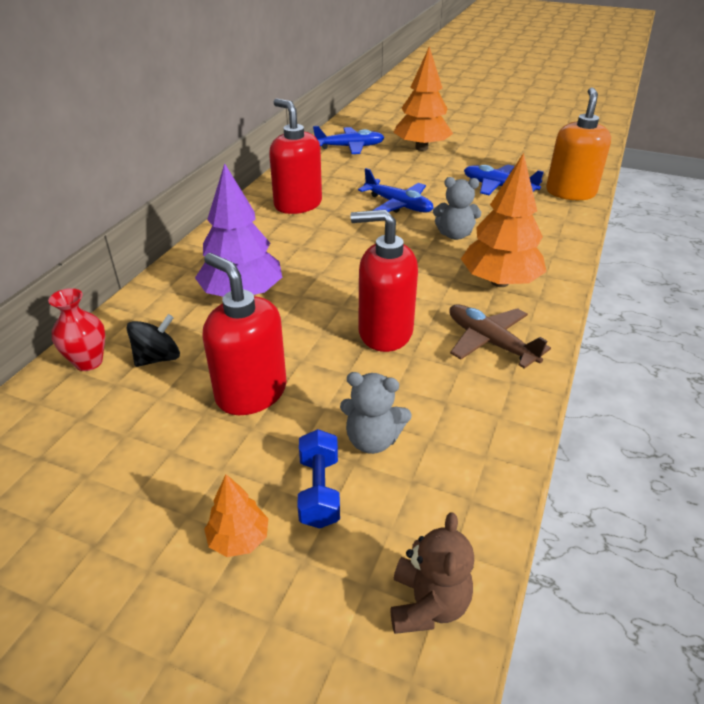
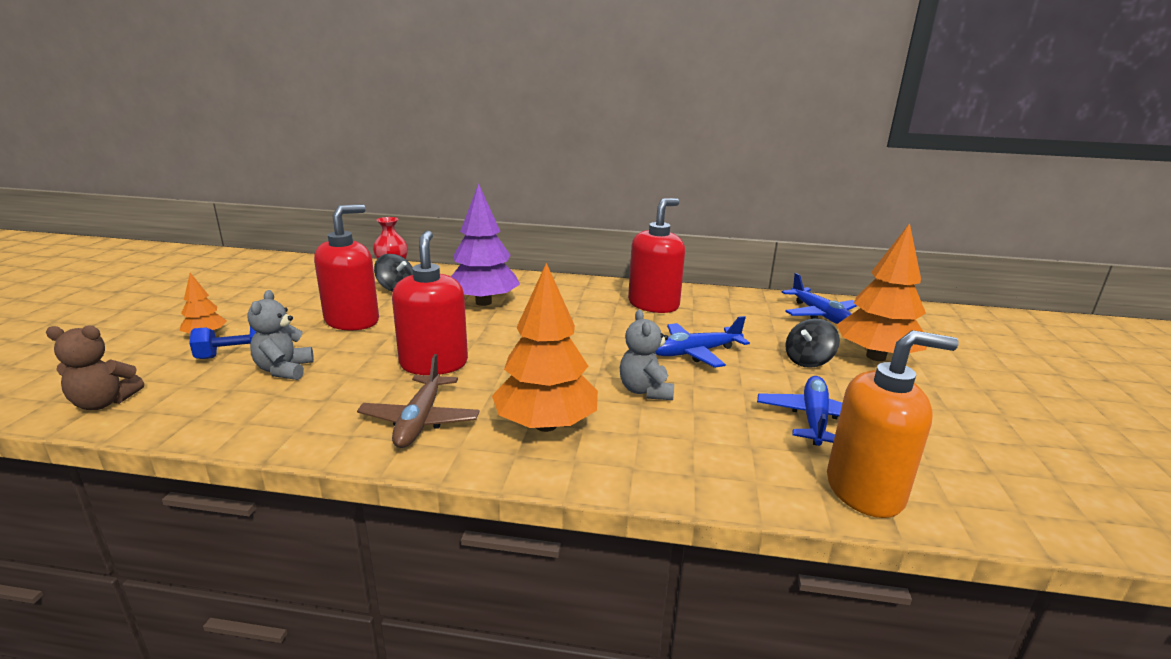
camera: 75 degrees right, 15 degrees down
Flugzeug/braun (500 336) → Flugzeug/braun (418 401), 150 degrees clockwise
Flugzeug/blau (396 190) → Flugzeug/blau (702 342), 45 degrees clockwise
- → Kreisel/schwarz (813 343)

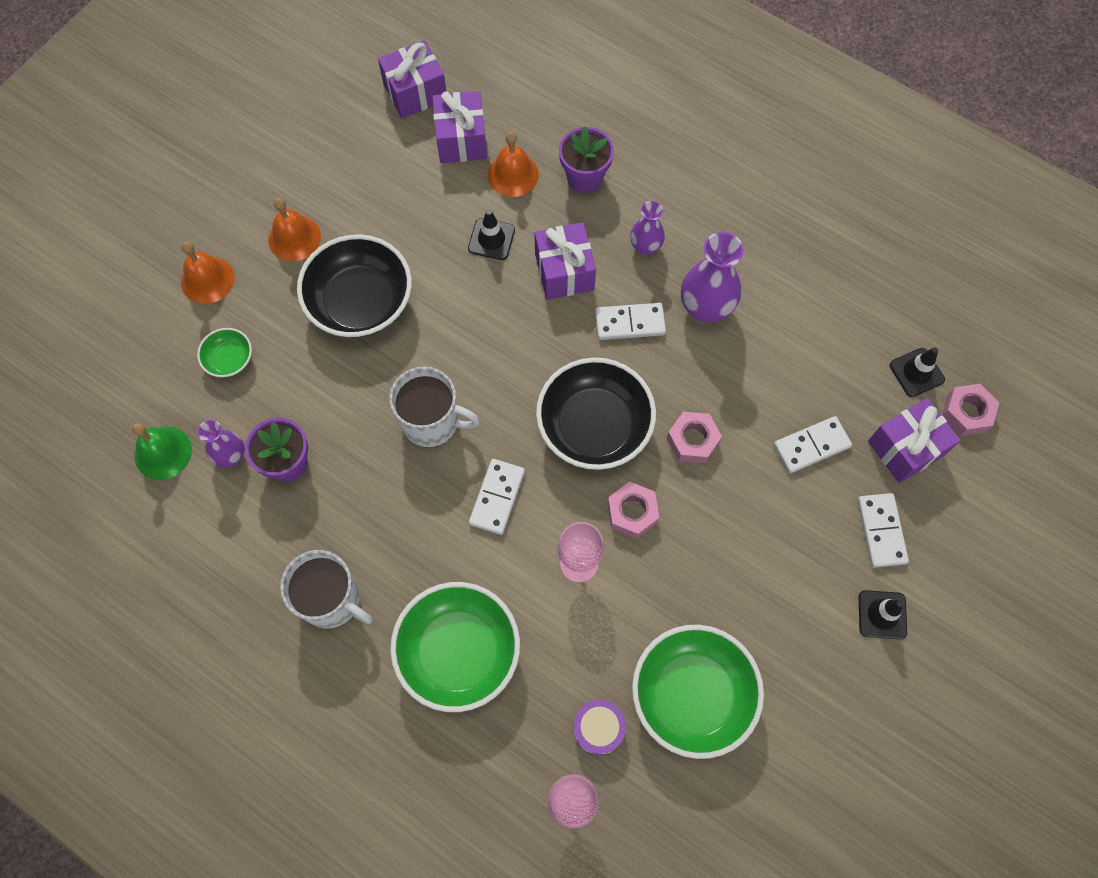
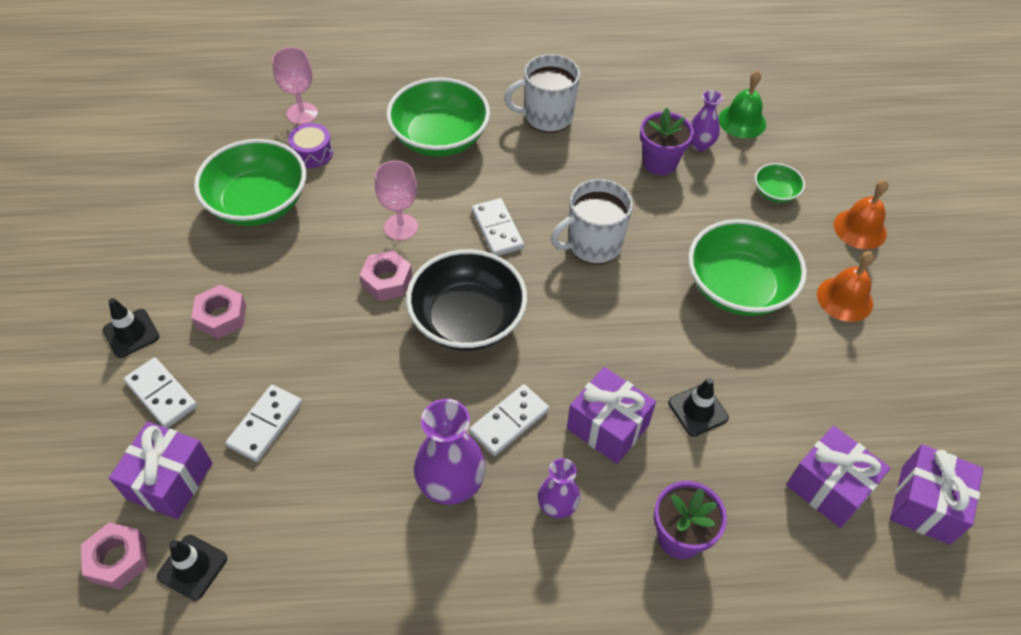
camera: 140 degrees right, 15 degrees down
Sechskantmutter/rosa (694 437) → Sechskantmutter/rosa (218 312), relocated
Schüssel/schwarz (354 286) → Schüssel/grün (747 267)
Glocke/orange (513 164) → -

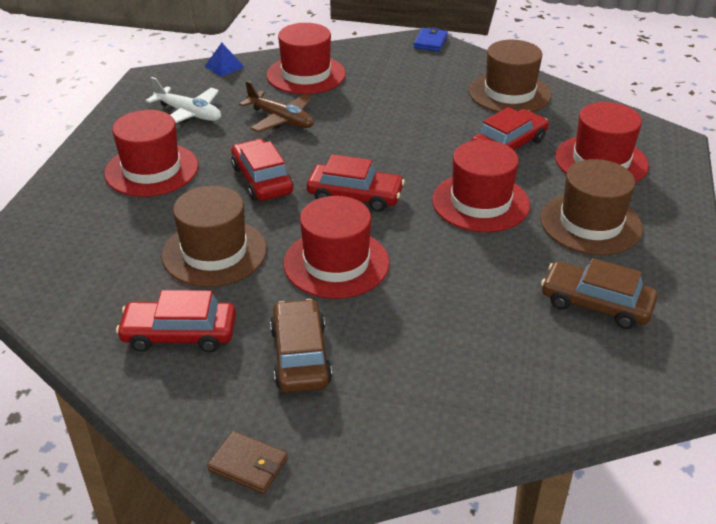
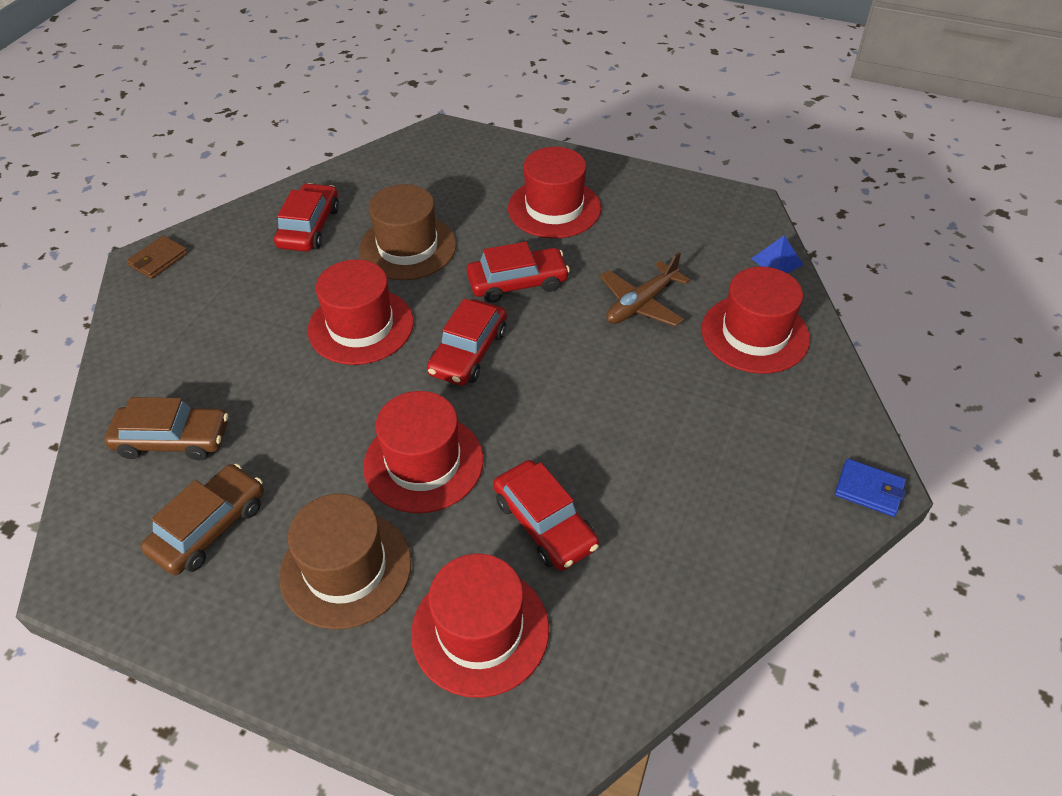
camera: 100 degrees right, 10 degrees up
Auto/braun (301 346) → Auto/braun (166 428), relocated
Flugzeug/weiß (183 100) → -
Hut/braun (510 76) → -

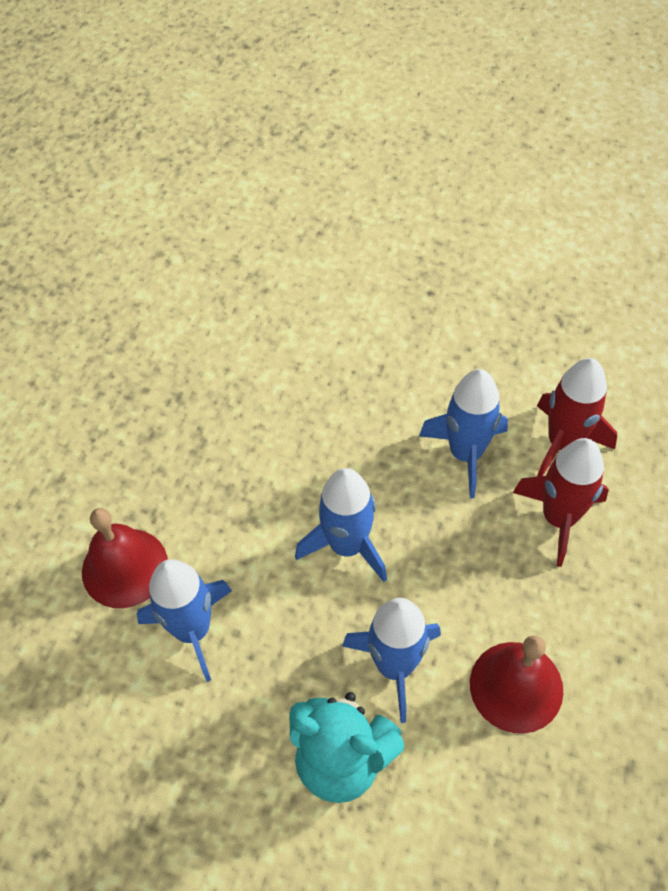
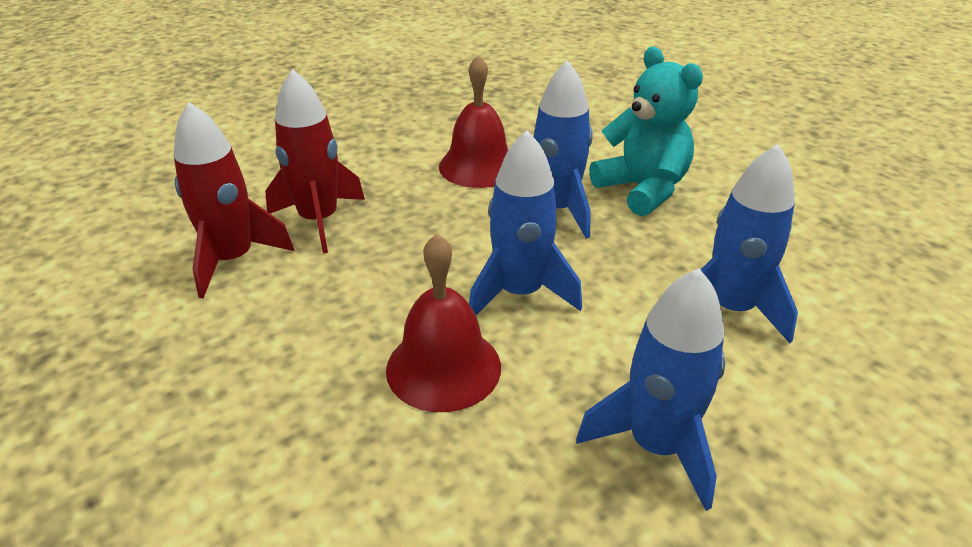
camera: 145 degrees left, 20 degrees down
Glocke/rot (125 558) → Glocke/rot (443 323), relocated
Rakete/blau (463 433) → Rakete/blau (650 389), relocated

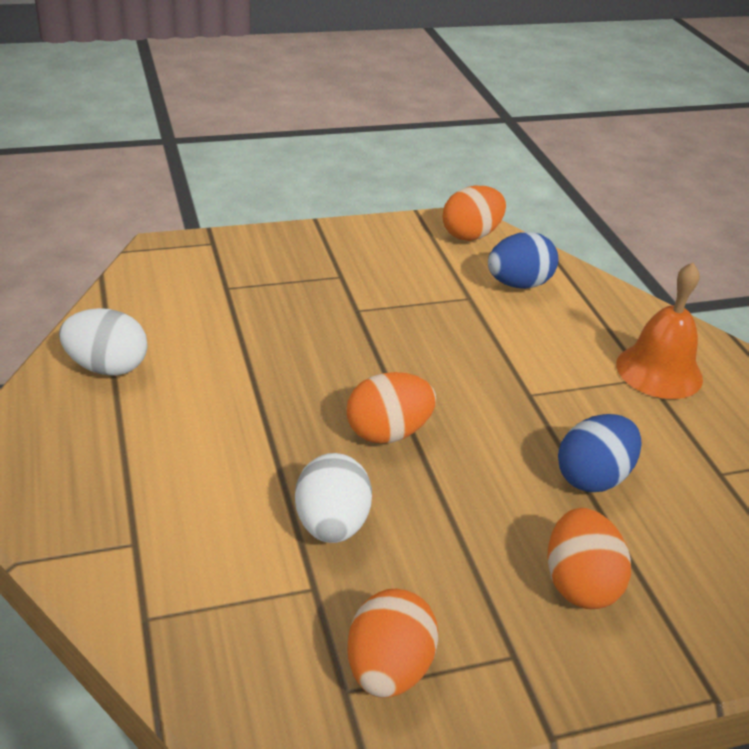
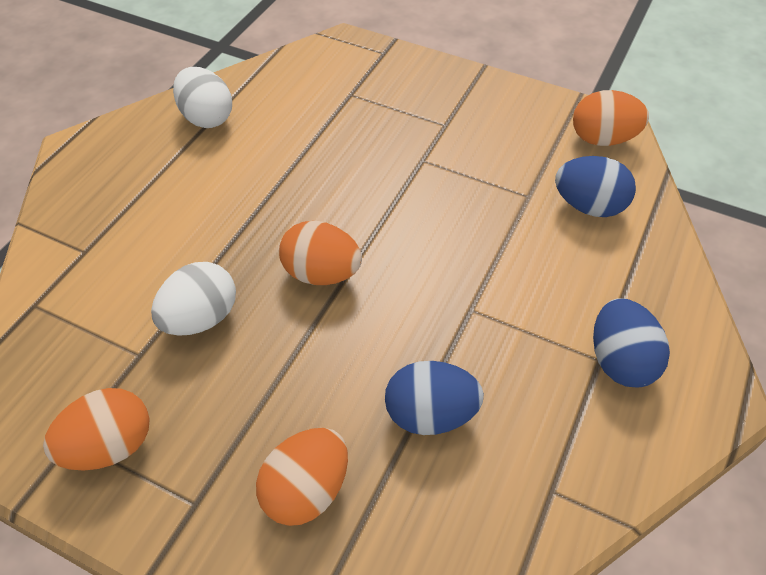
camera: 45 degrees right, 15 degrees up
Glocke/orange (659 330) → Ei/blau (631 342)

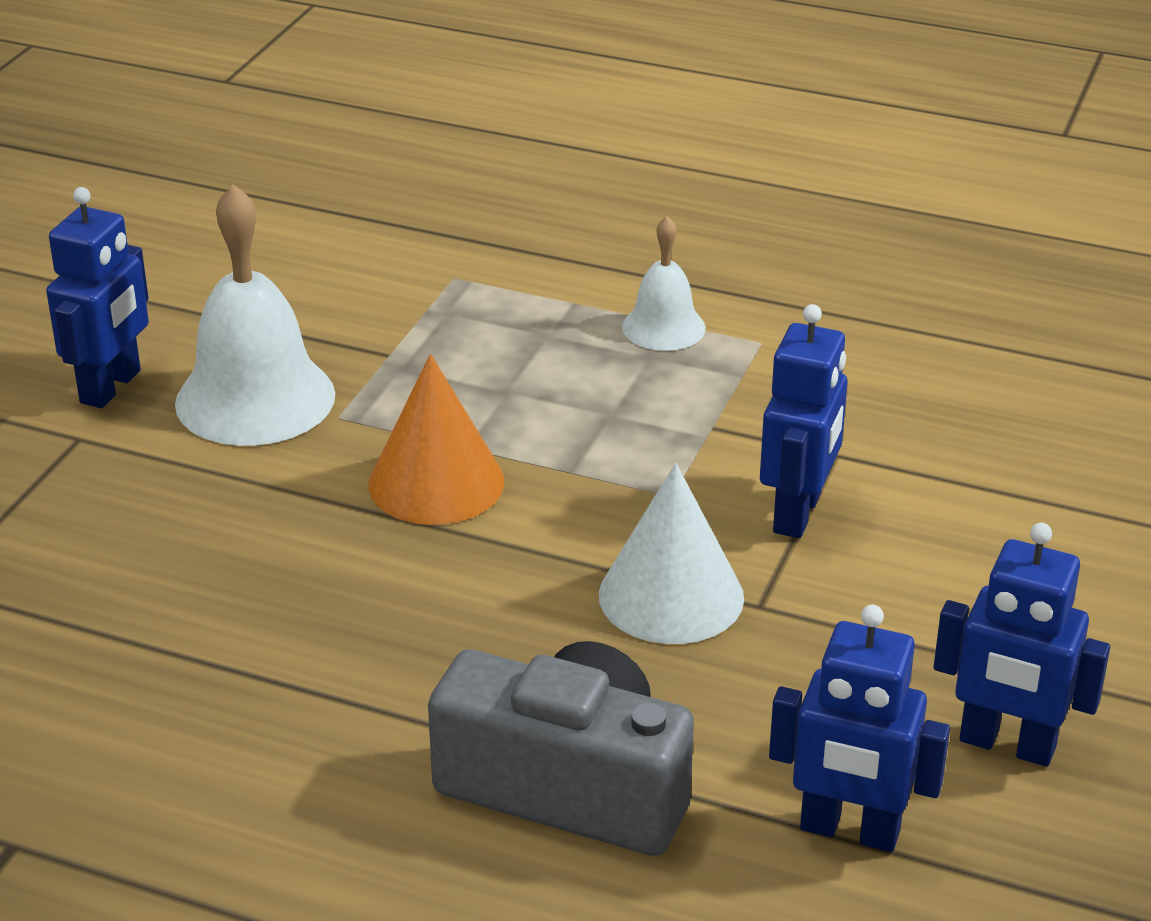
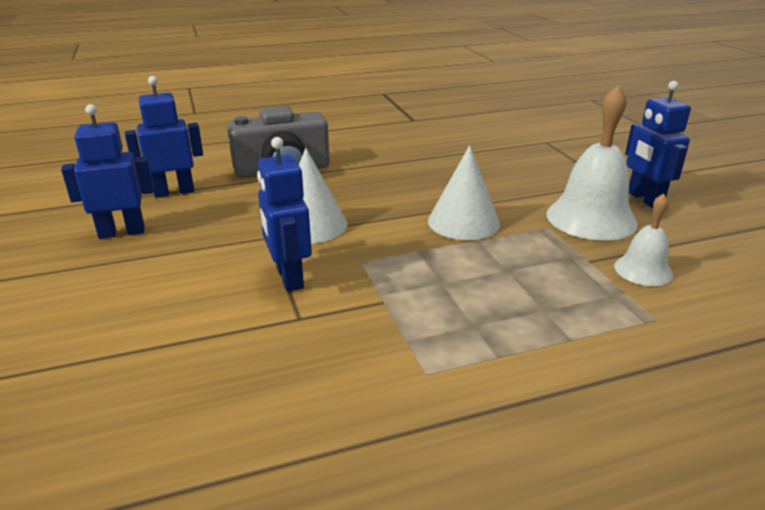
camera: 140 degrees right, 5 degrees down
Kegel/orange (436 439) → Kegel/weiß (464 192)
Glocke/weiß (664 283) → Glocke/weiß (643 239), relocated

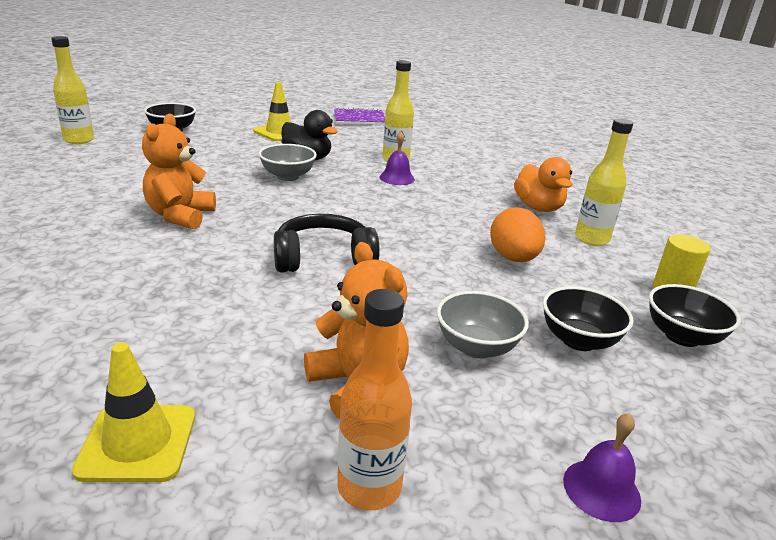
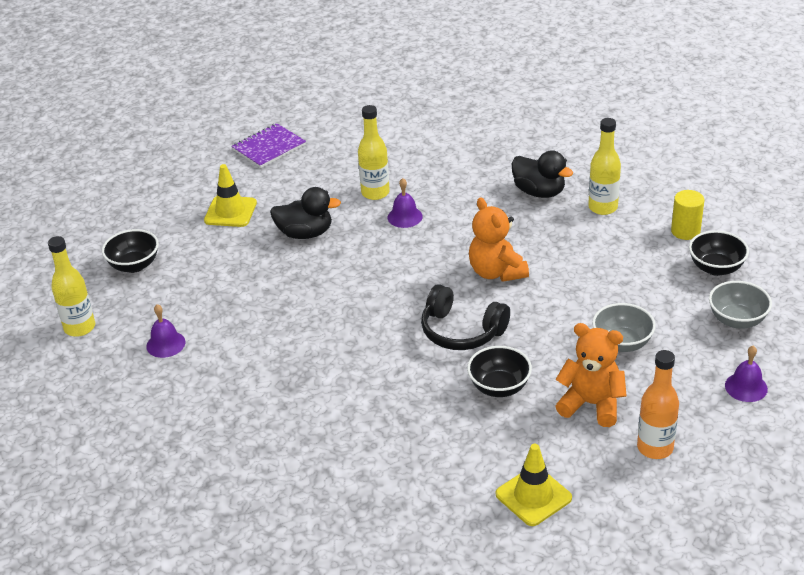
camera: 30 degrees left, 10 degrees up
- → Glocke/lila (165 331)
Kopfhörer/schwarz (327 243) → Kopfhörer/schwarz (465 317), 105 degrees counterclockwise
Schüssel/schwarz (588 318) → Schüssel/schwarz (499 371), relocated
Teddybär/orange (179 172) → Teddybär/orange (499 239), relocated
Ente/orange (543 184) → Ente/schwarz (542 174)
Schüssel/grau (288 162) → Schüssel/grau (740 305), relocated
Ei/orange (518 234) → -

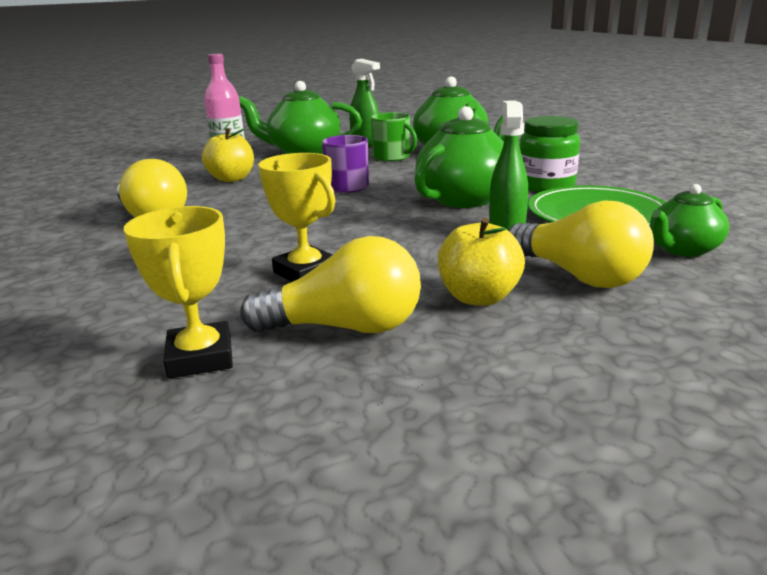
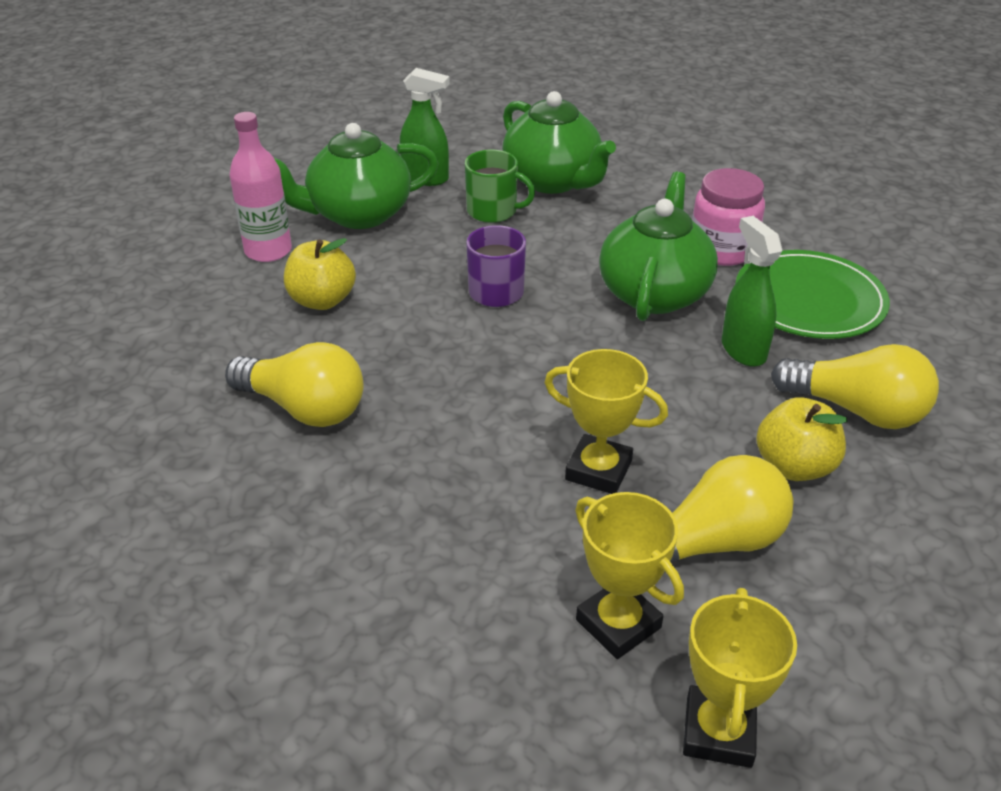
camera: 25 degrees left, 15 degrees up
- → Pokal/gelb (740 678)
Einmachglas/grün (550 154) → Einmachglas/rosa (728 217)
Teekanne/grün (689 220) → -

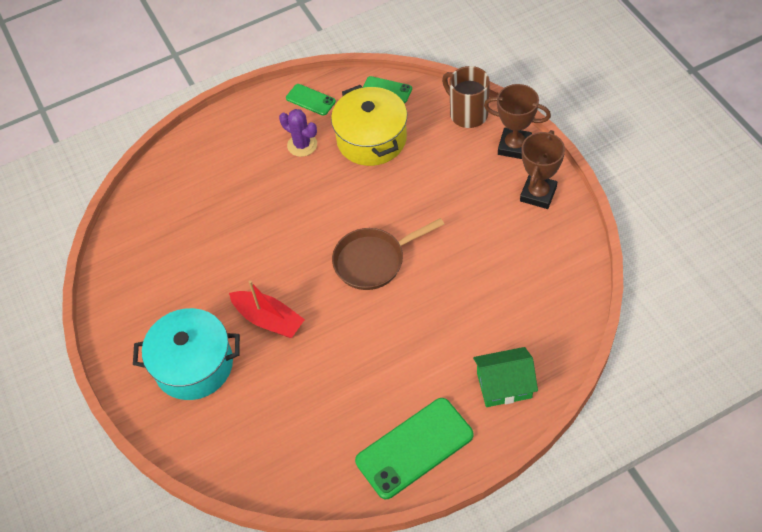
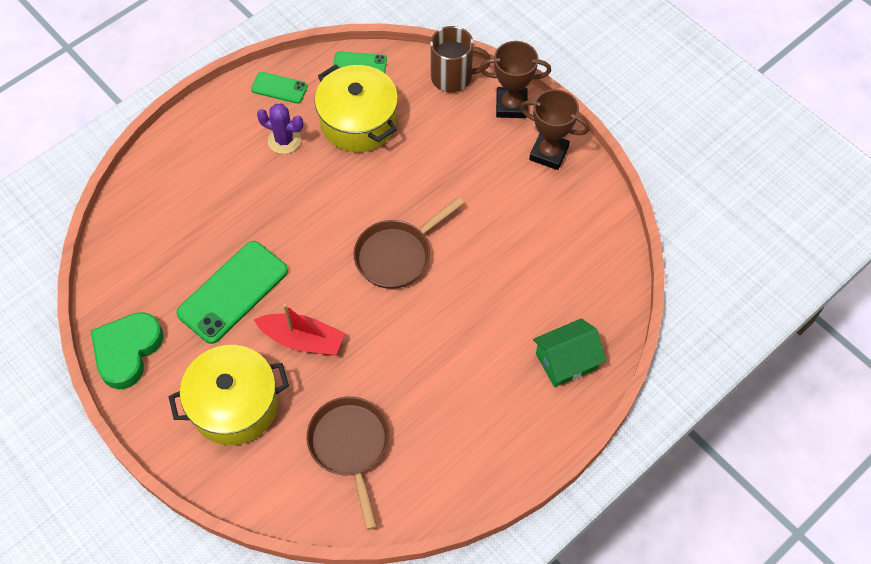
camera: 20 degrees left, 5 degrees up
- → Herz/grün (127 350)
Kochtopf/türkis (186 354) → Kochtopf/gelb (229 395)
Handy/grün (414 448) → Handy/grün (232 292), relocated
- → Pfanne/braun (348 463)
Tasse/braun (466 97) → Tasse/braun (460 59), 150 degrees clockwise
Pokal/braun (542 169) → Pokal/braun (555 129), 75 degrees counterclockwise

